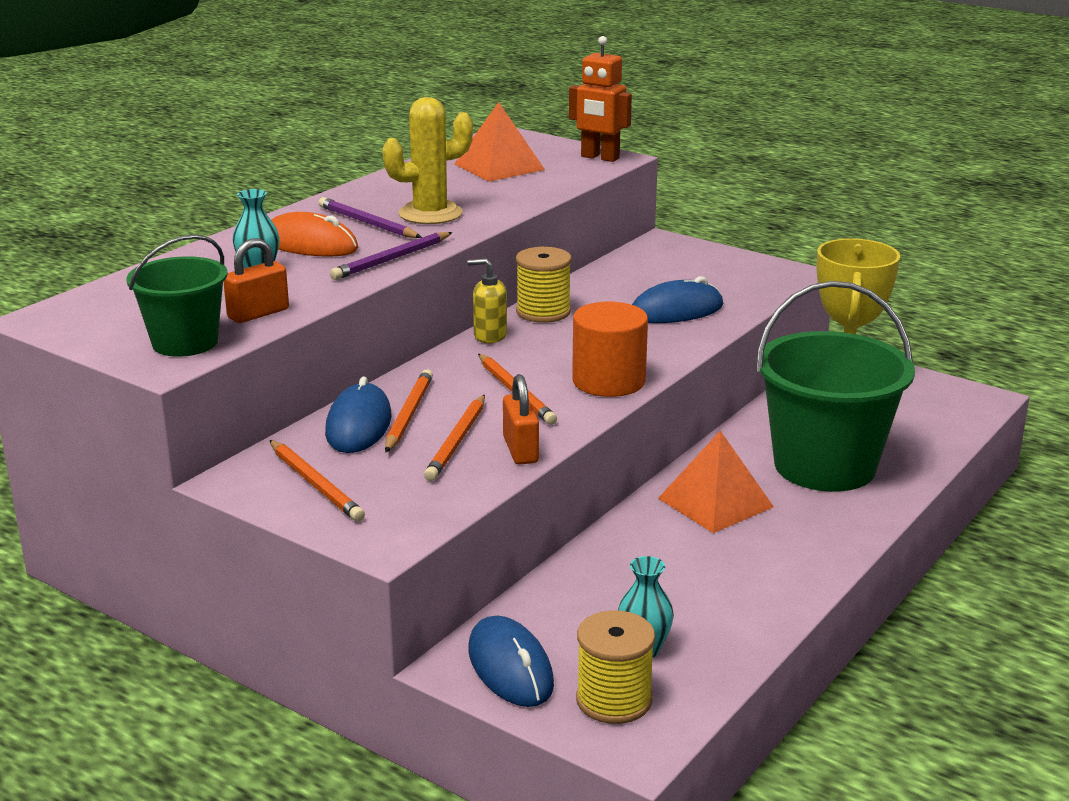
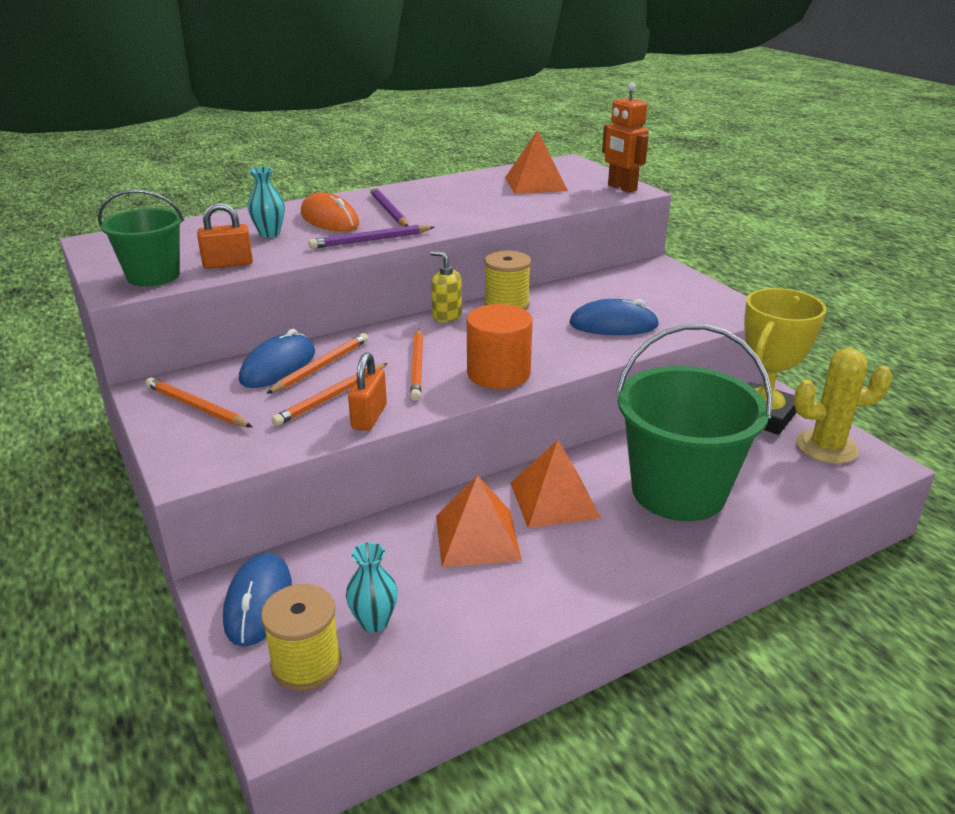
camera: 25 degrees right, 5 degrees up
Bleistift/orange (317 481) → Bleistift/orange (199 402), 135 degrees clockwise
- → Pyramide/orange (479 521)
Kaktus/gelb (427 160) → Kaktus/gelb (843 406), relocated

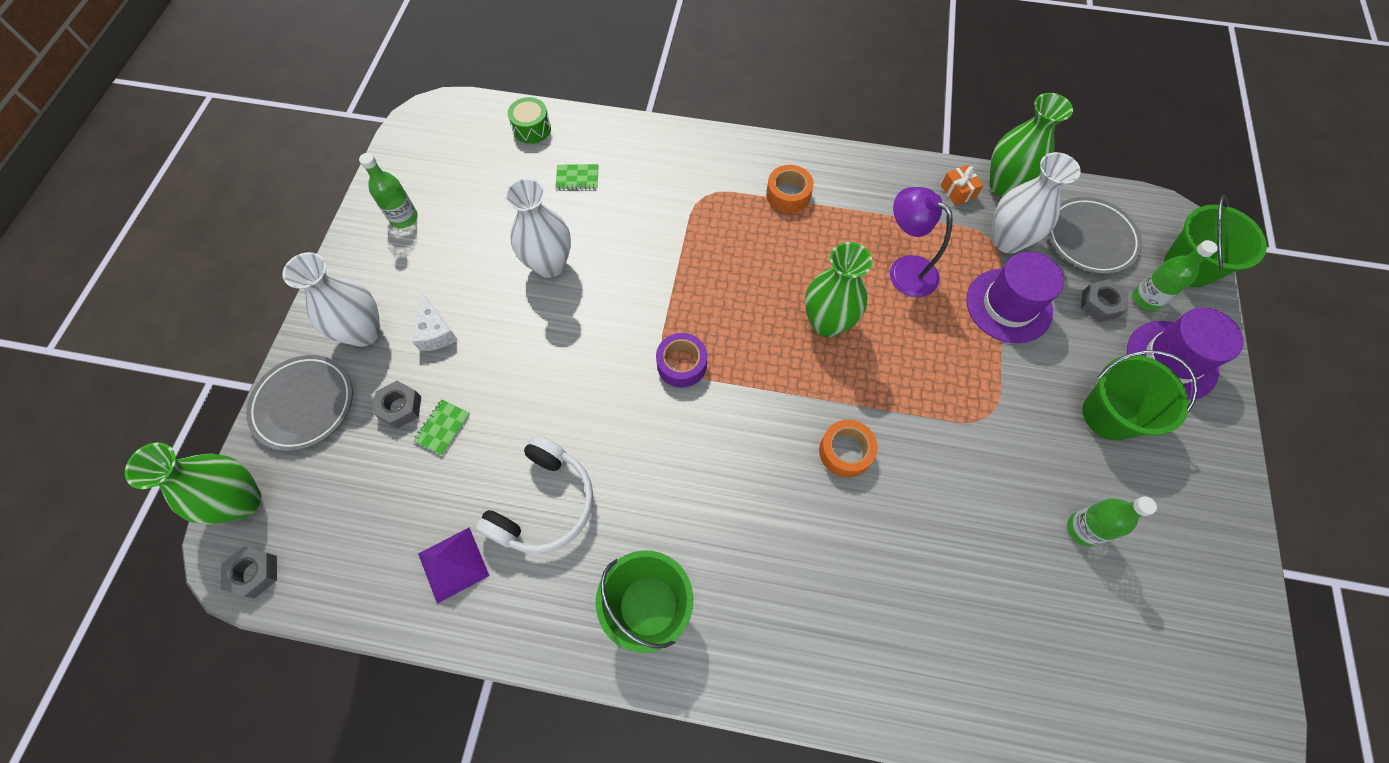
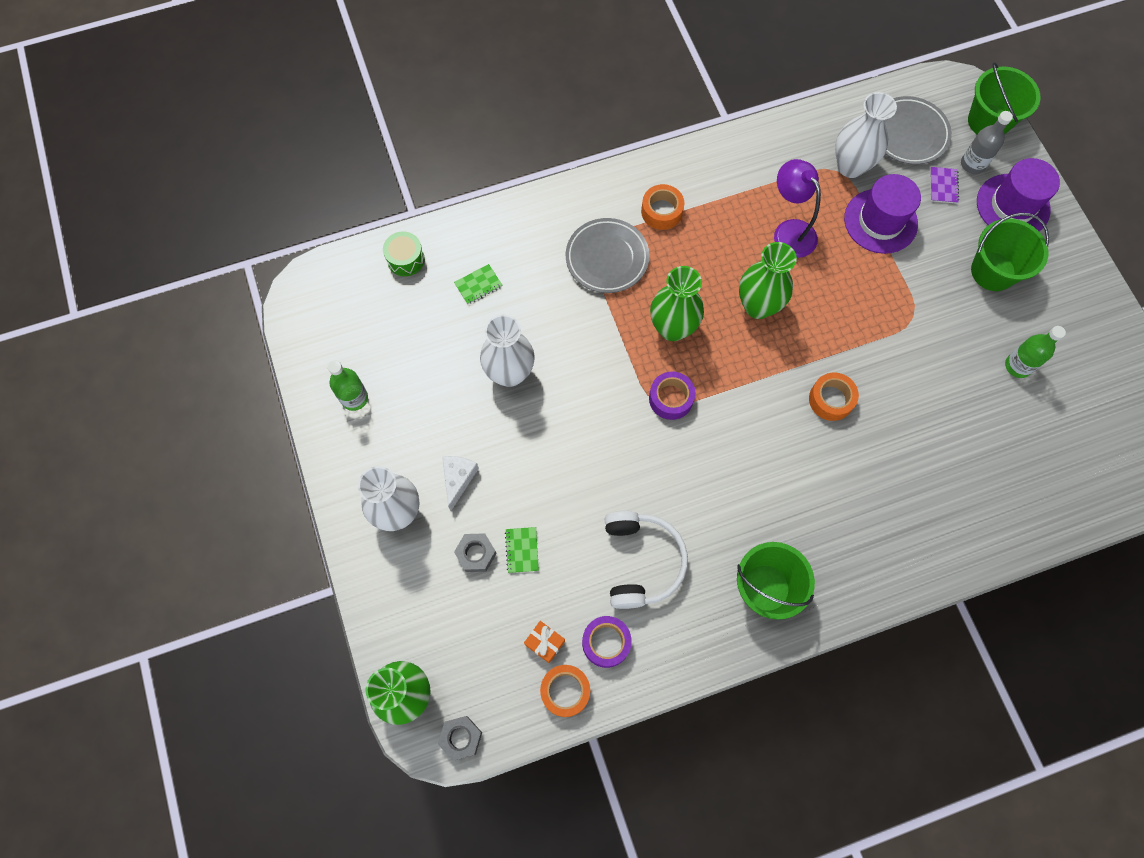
camera: 30 degrees left, 5 degrees up
Käse/weiß (435 321) → Käse/weiß (460 483), 120 degrees counterclockwise
Geschenk/orange (962 185) → Geschenk/orange (544 642), relocated
- → Klebeband/orange (565 691)
Teller/grau (299 403) → Teller/grau (608 255), relocated
Pyramide/lila (454 565) → Klebeband/lila (607 642)
Vase/grün (1031 145) → Vase/grün (677 303), relocated
Lampe/lila (921 242) → Lampe/lila (797 208), 45 degrees clockwise
Sechskantmutter/grau (1104 300) → Notizbuch/lila (944 185)
Flasche/grün (1175 275) → Flasche/grau (987 142)

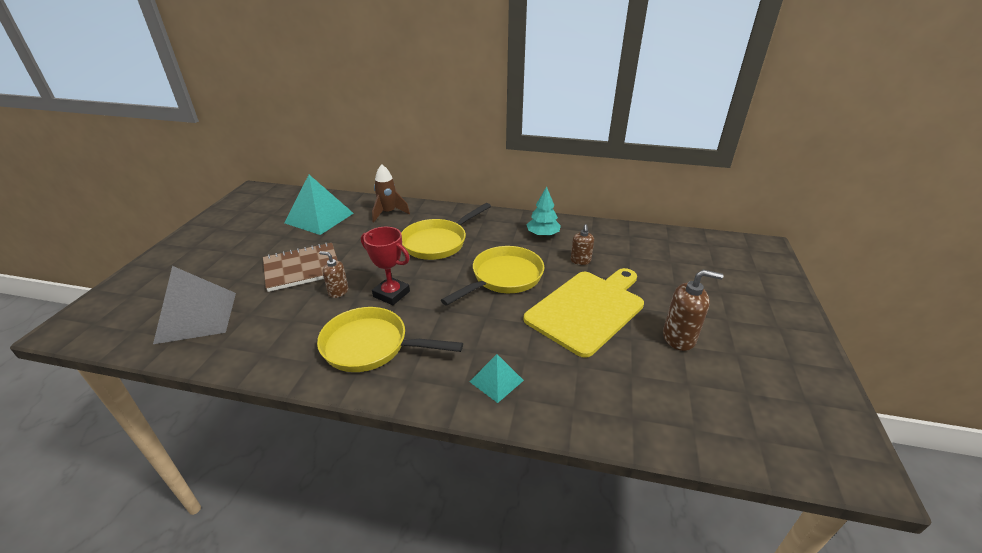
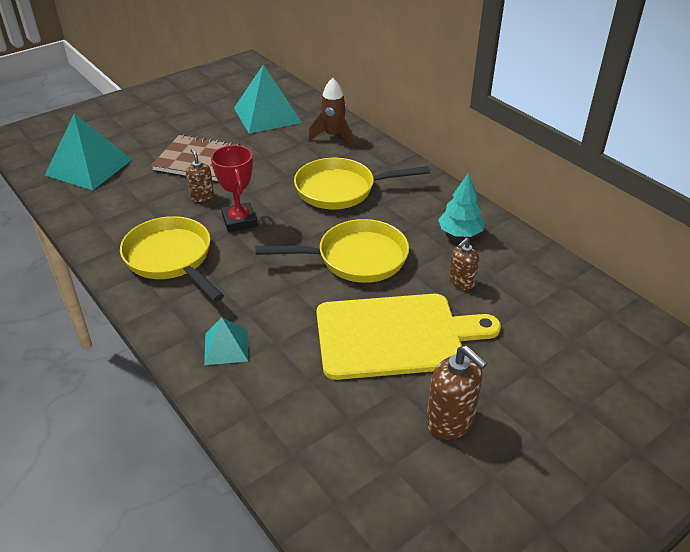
camera: 40 degrees right, 5 degrees up
Pyramide/grau (194 305) → Pyramide/türkis (88 152)

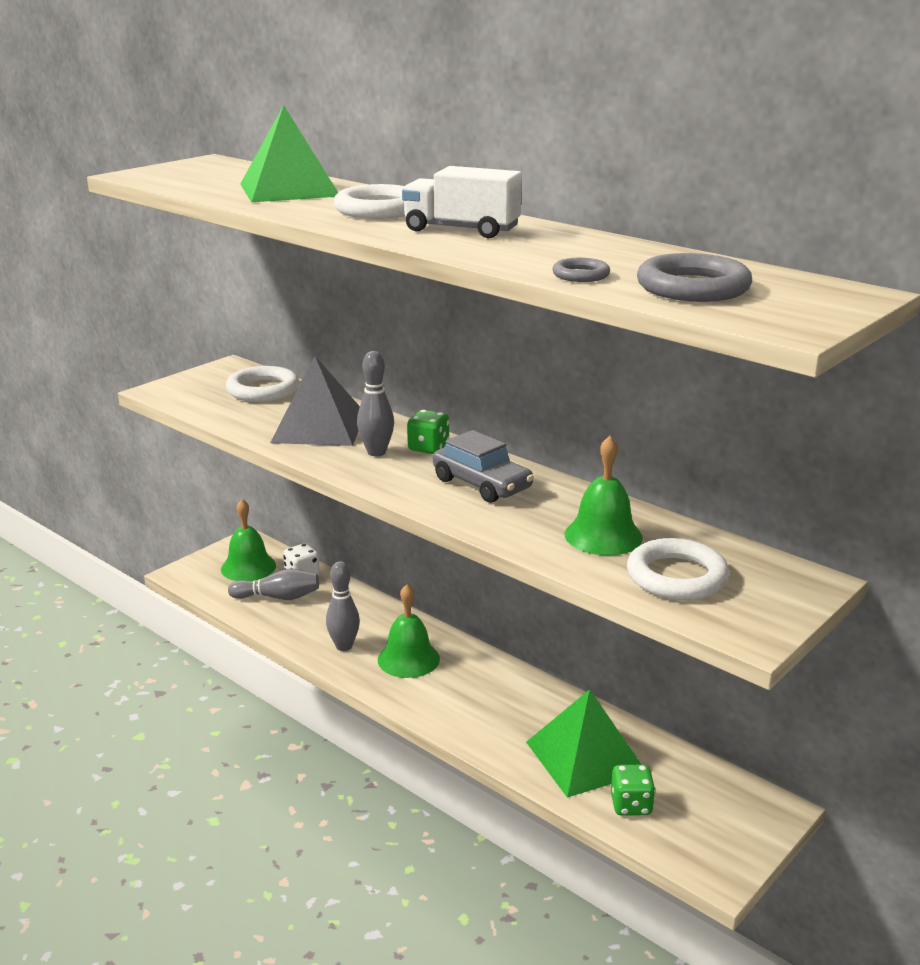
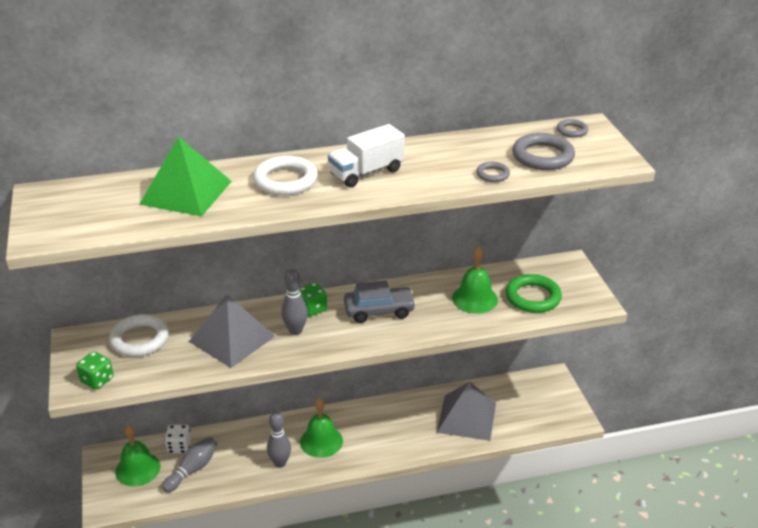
camera: 55 degrees left, 10 degrees up
Spielwürfel/grün (633 790) → Spielwürfel/grün (95 370), relocated
Pyramide/grün (584 743) → Pyramide/grau (466 411)
Ring/weiß (678 569) → Ring/grün (533 293)
- → Ring/grau (572 128)

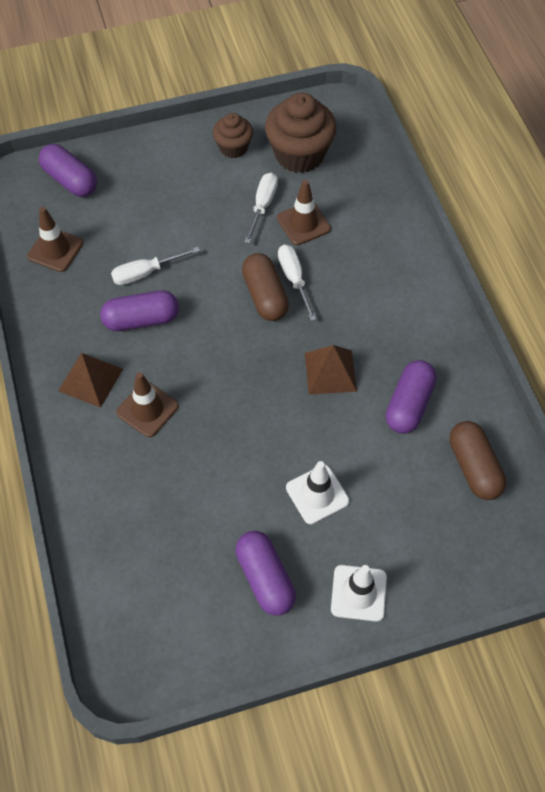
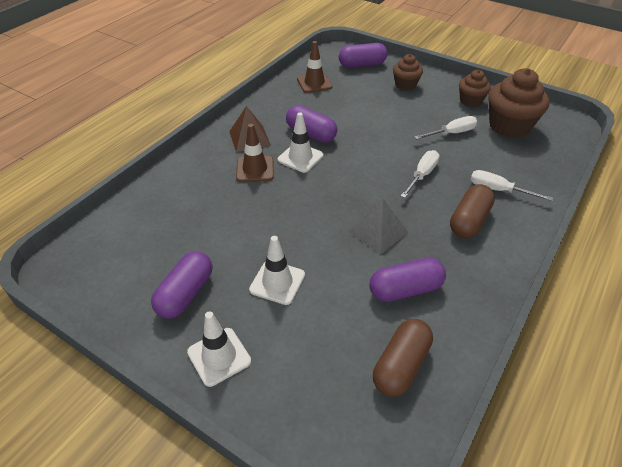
camera: 50 degrees right, 15 degrees down
- → Leitkegel/weiß (300 142)
Kapsel/lila (68 170) → Kapsel/lila (363 55), 75 degrees clockwise
Pyramide/braun (331 369) → Pyramide/grau (378 226)
- → Muffin/braun (408 72)
Kapsel/braun (265 287) → Kapsel/braun (472 211), relocated
Schraubenzieher/weiß (155 266) → Schraubenzieher/weiß (512 185), relocated
Leitkegel/braun (304 212) → -

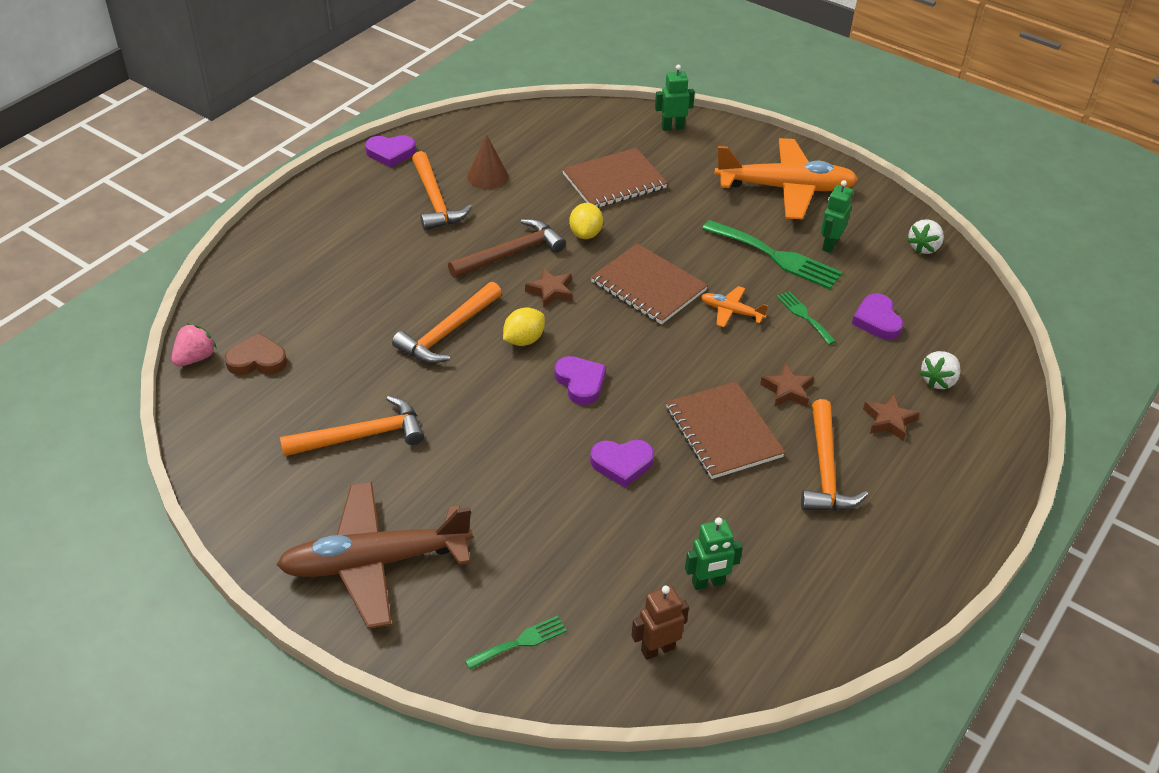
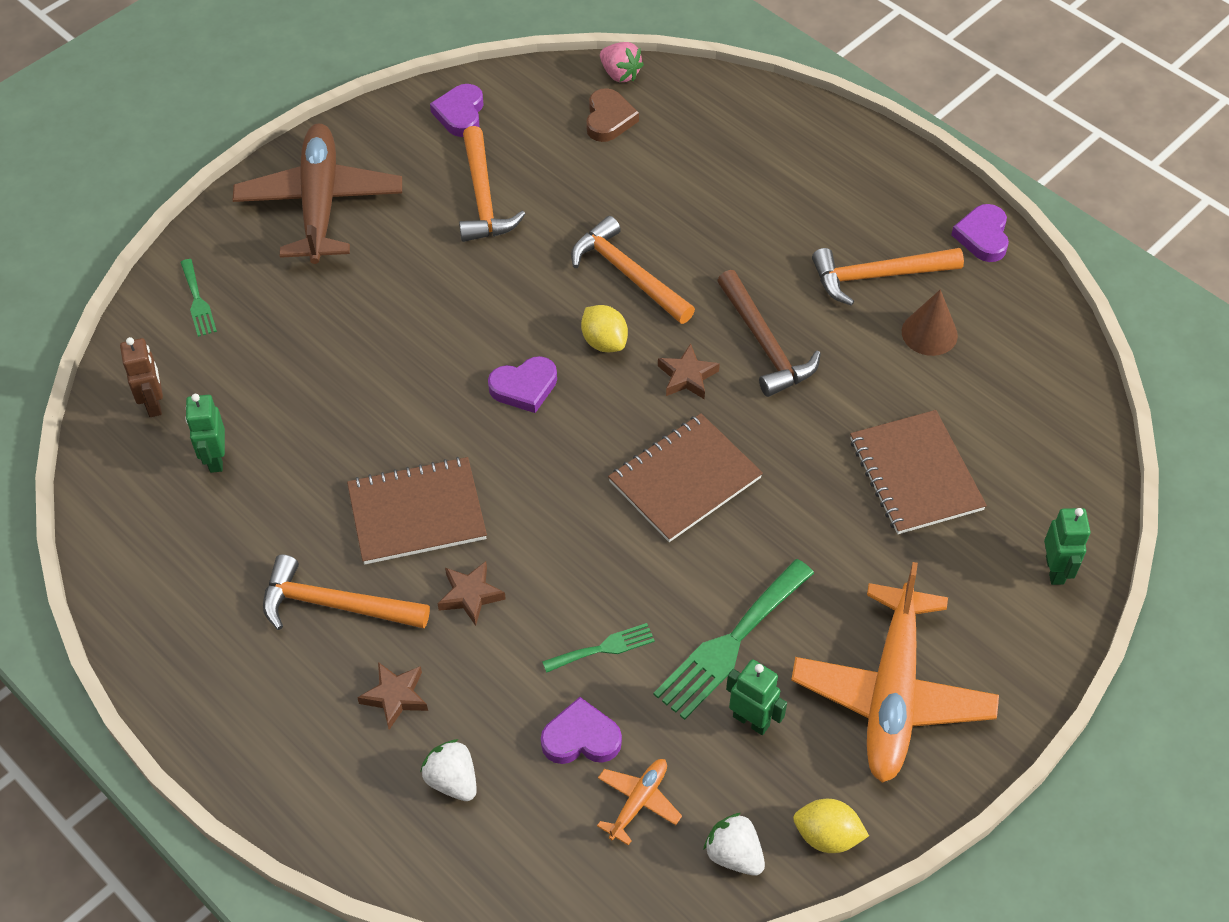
camera: 100 degrees right, 10 degrees up
Herz/lila (622 464) → Herz/lila (457 110), relocated
Flugzeug/orange (734 306) → Flugzeug/orange (639 802), relocated
Zitrone/gelb (586 221) → Zitrone/gelb (831 826), relocated

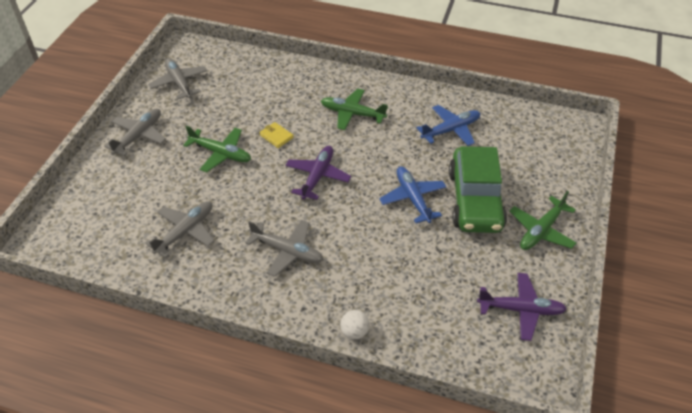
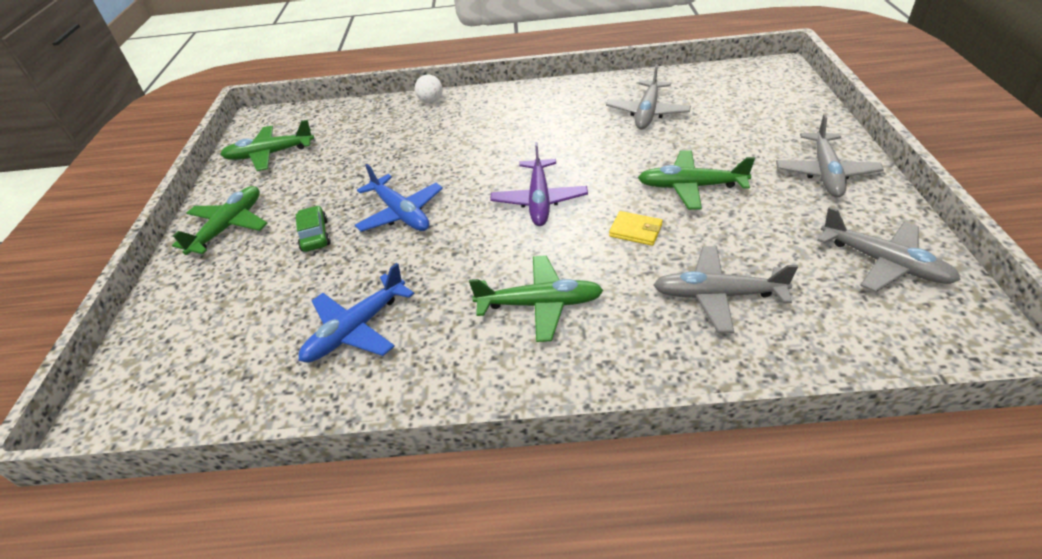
camera: 165 degrees right, 5 degrees down
Flugzeug/lila (522 307) → Flugzeug/grün (267 145)
Auto/grün (478 189) → Auto/grün (313 228), x0.42
Flugzeug/grau (285 248) → Flugzeug/grau (725 289), relocated

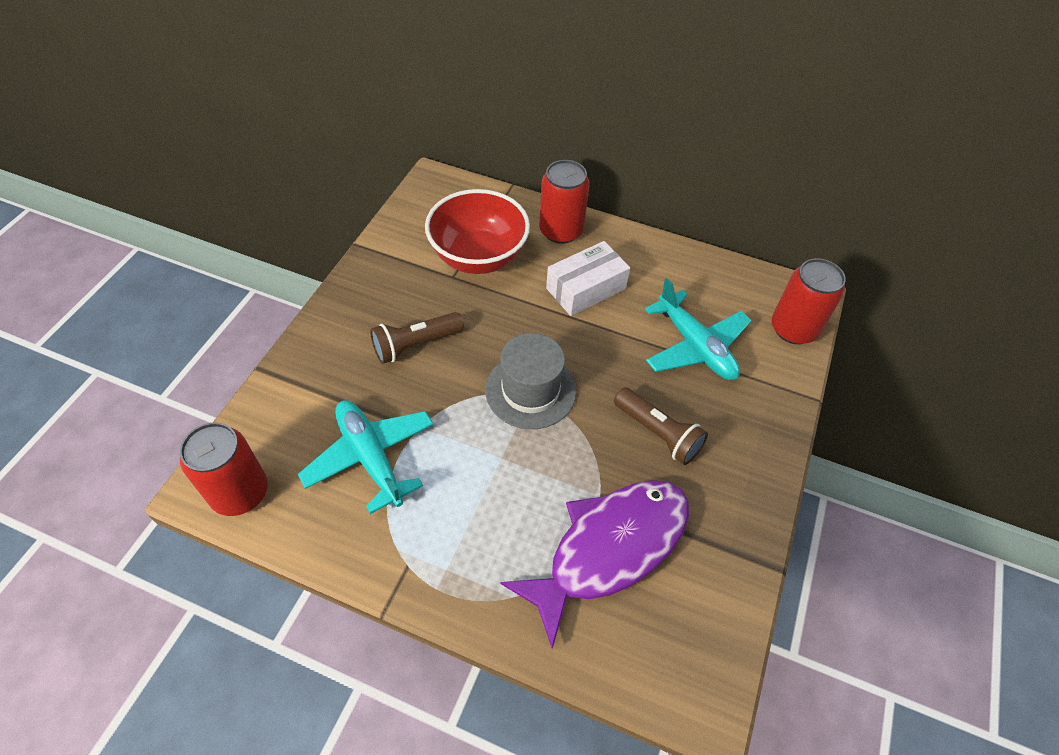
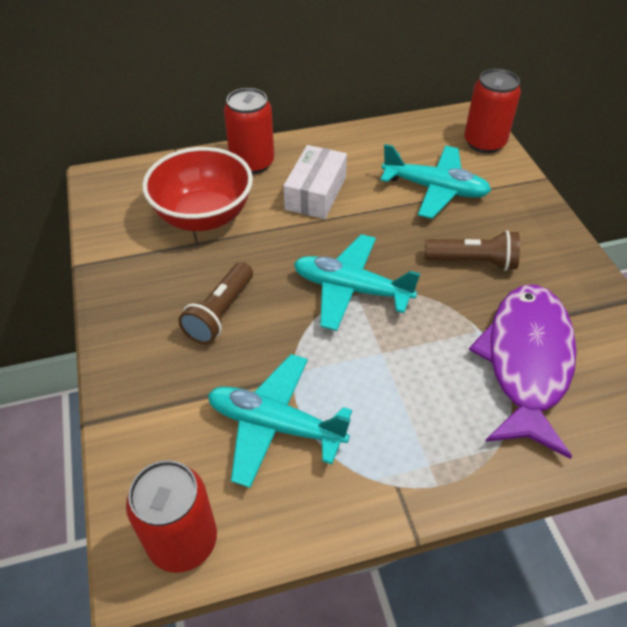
camera: 35 degrees left, 5 degrees down
Hut/grau (531 381) → Flugzeug/türkis (357 282)

